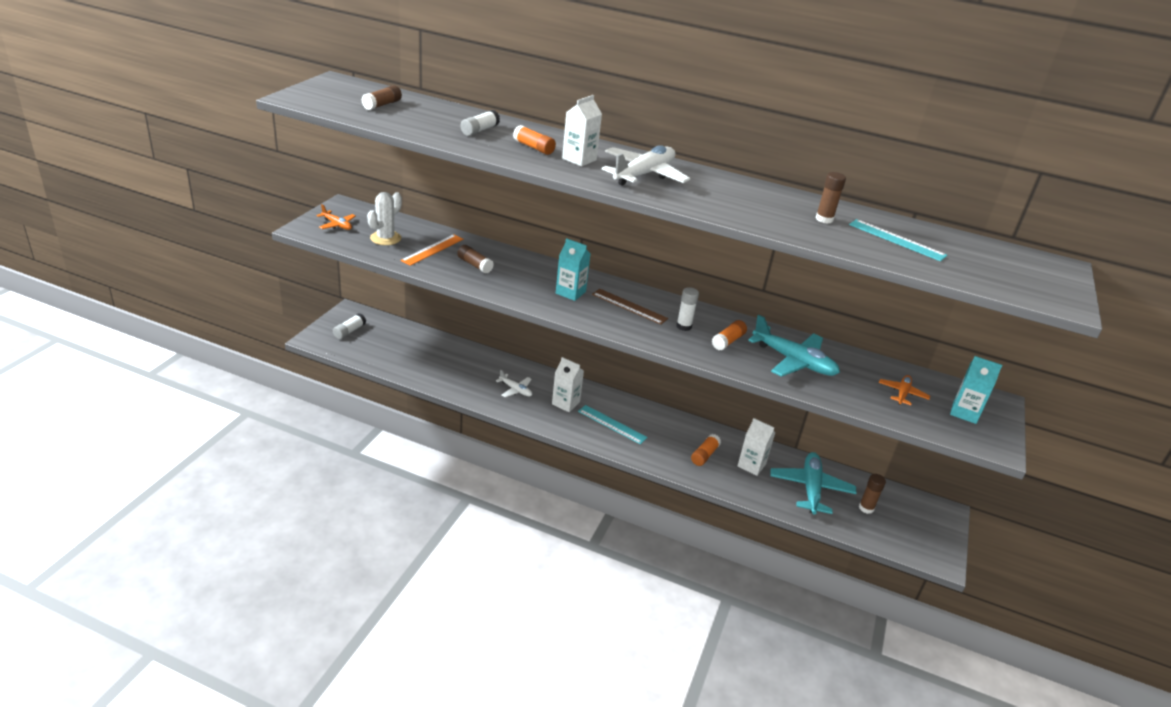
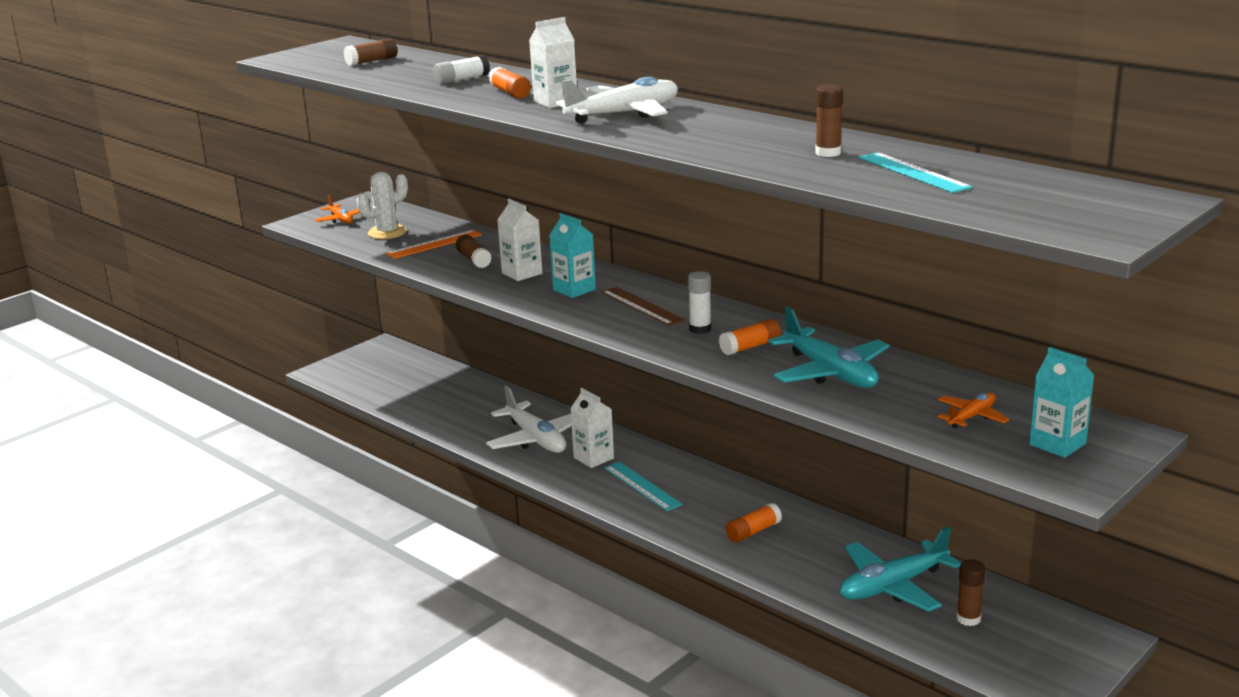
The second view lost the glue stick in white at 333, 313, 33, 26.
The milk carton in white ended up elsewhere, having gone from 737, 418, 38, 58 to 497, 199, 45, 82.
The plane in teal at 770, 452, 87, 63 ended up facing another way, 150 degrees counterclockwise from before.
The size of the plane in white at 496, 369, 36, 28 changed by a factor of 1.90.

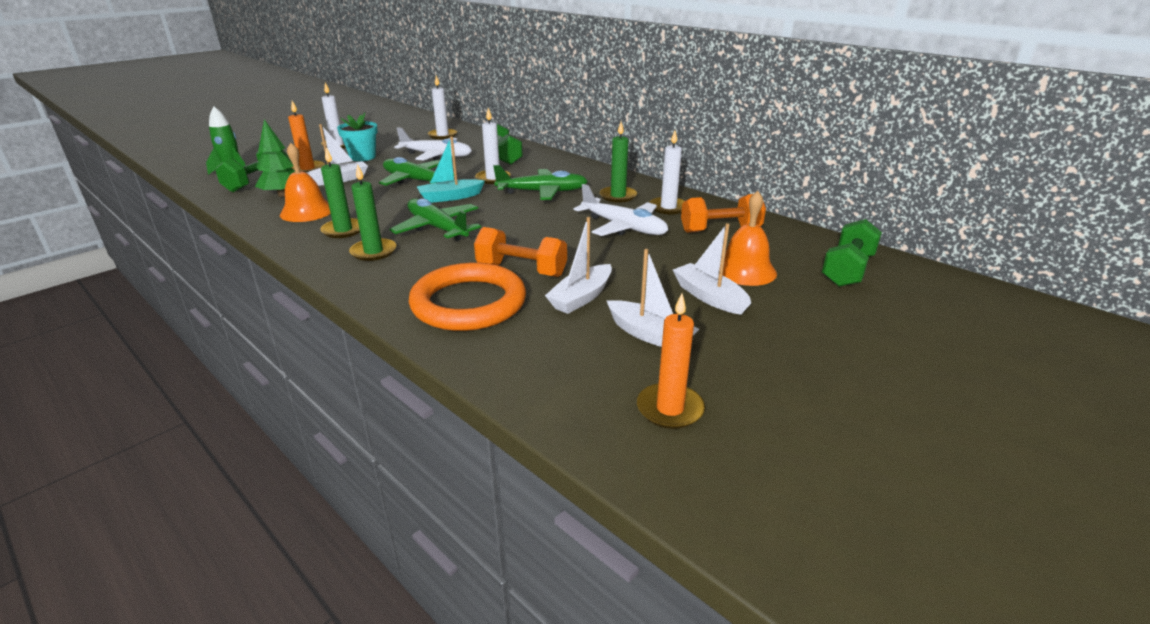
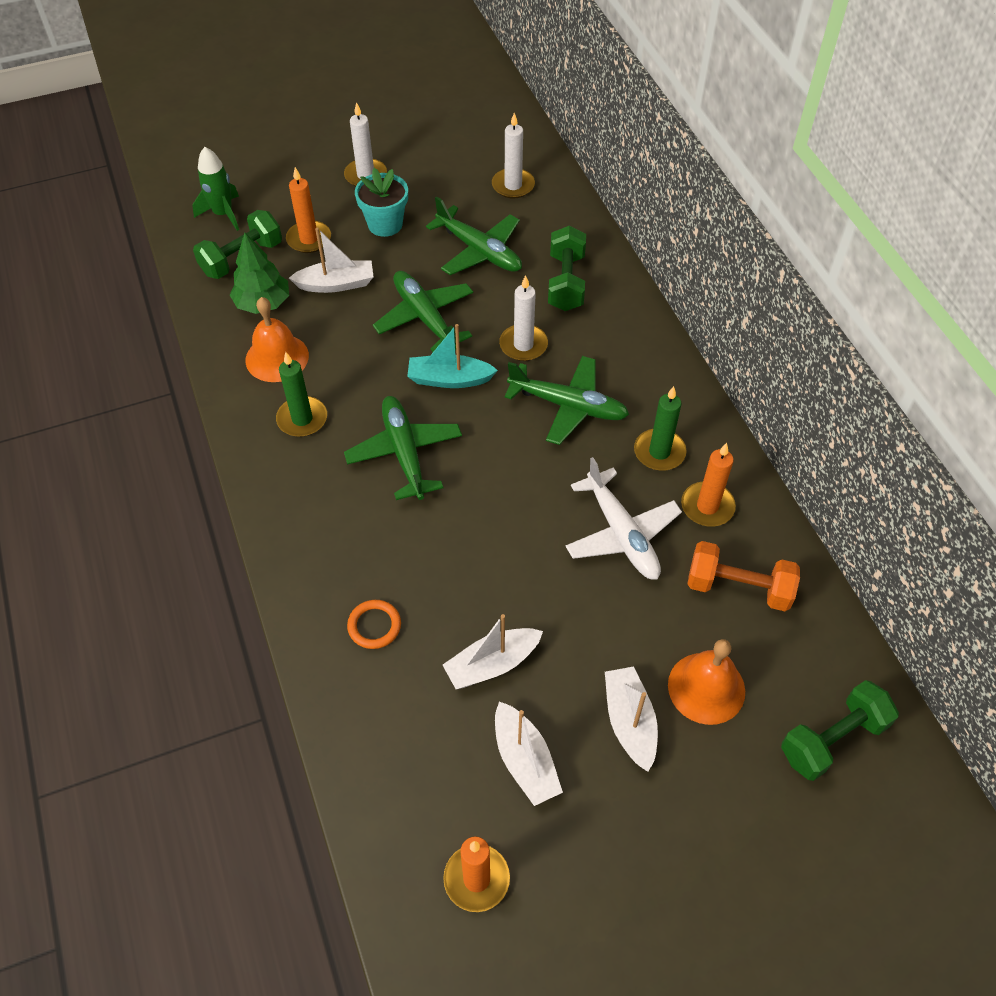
The second view lost the pillar candle in emerald at 349, 164, 47, 97.
The second view lost the hand weight in orange at 474, 227, 93, 50.
What was the plane in white at 394, 127, 78, 34 turned into the plane in emerald at 426, 196, 96, 79.
What was the pillar candle in white at 649, 131, 36, 83 turned into the pillar candle in orange at 681, 443, 55, 84.
The size of the torus in orange at 409, 262, 117, 69 changed by a factor of 0.42.

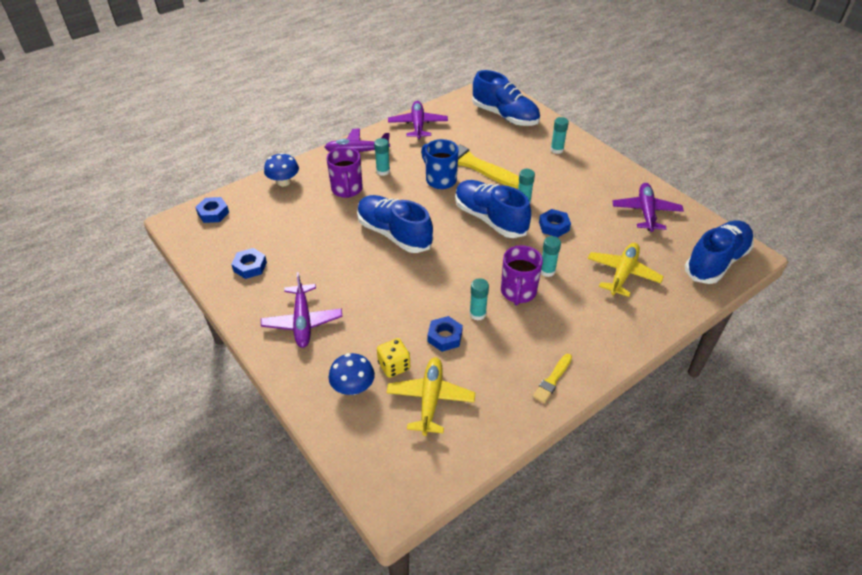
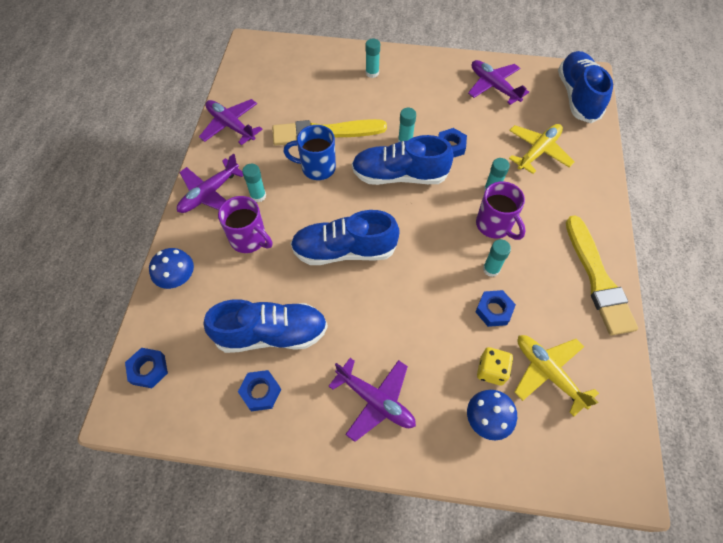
The sneaker in royal blue ended up elsewhere, having gone from 472, 70, 68, 56 to 203, 299, 125, 54.
The plane in yellow at 587, 243, 77, 54 ended up facing another way, 60 degrees clockwise from before.
The size of the paint brush in yellow at 533, 354, 39, 49 changed by a factor of 2.11.

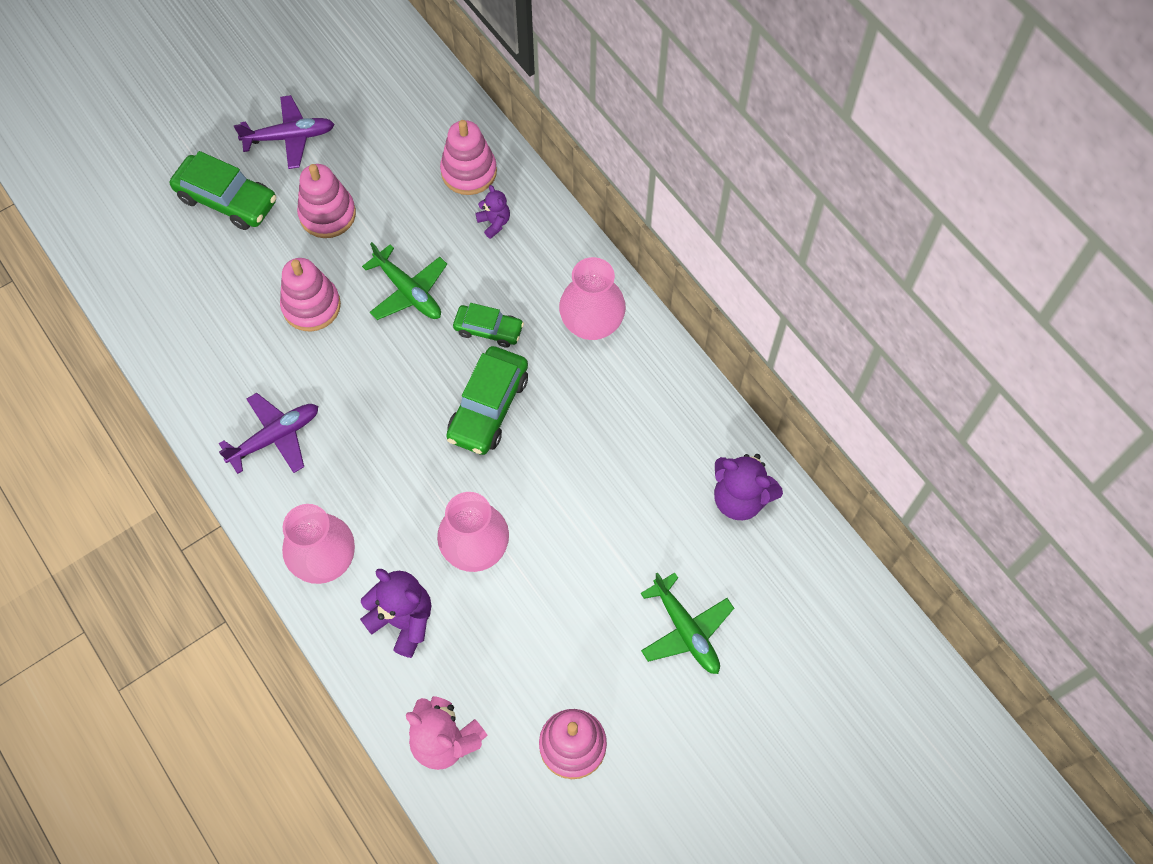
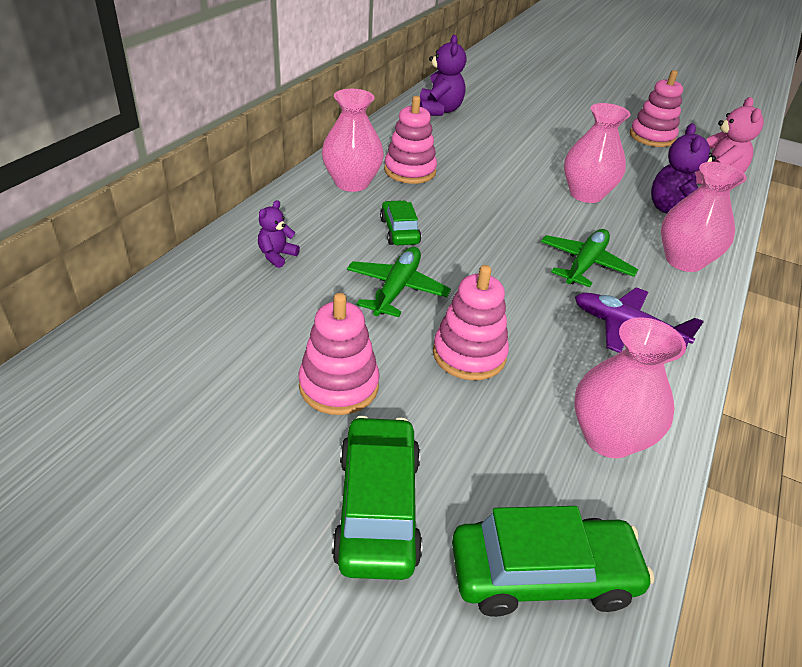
The second view lost the plane in purple at 234, 95, 101, 74.
The second view gained the tall vase in pink at 574, 317, 112, 141.
The ring stacker in pink ended up elsewhere, having gone from 440, 120, 57, 75 to 384, 96, 53, 88.
The toy car in emerald ended up elsewhere, having gone from 446, 346, 82, 109 to 452, 506, 202, 111.
The plane in emerald ended up elsewhere, having gone from 641, 572, 93, 102 to 541, 229, 97, 58.

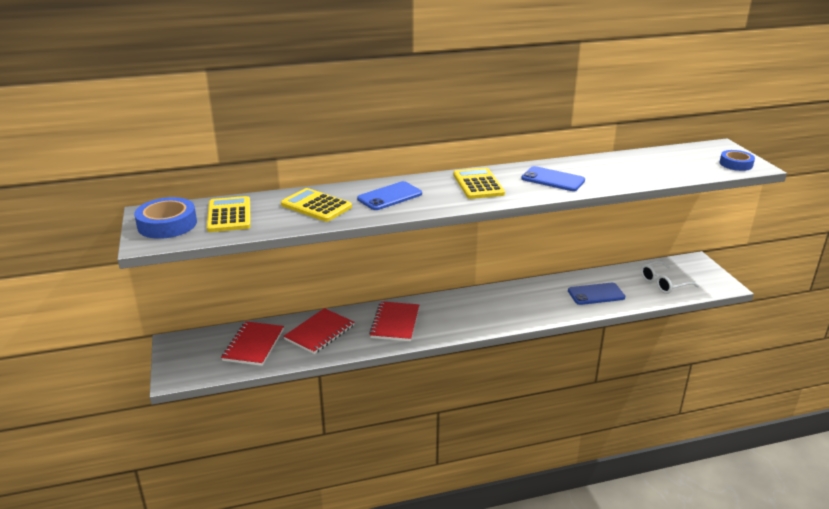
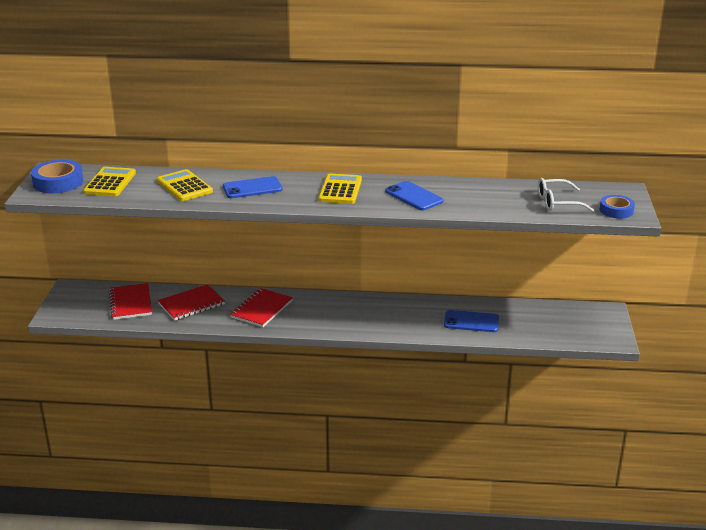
The glasses in white ended up elsewhere, having gone from 641, 261, 58, 33 to 538, 178, 56, 34.
The notepad in scarlet at 221, 321, 63, 45 ended up facing another way, 45 degrees counterclockwise from before.

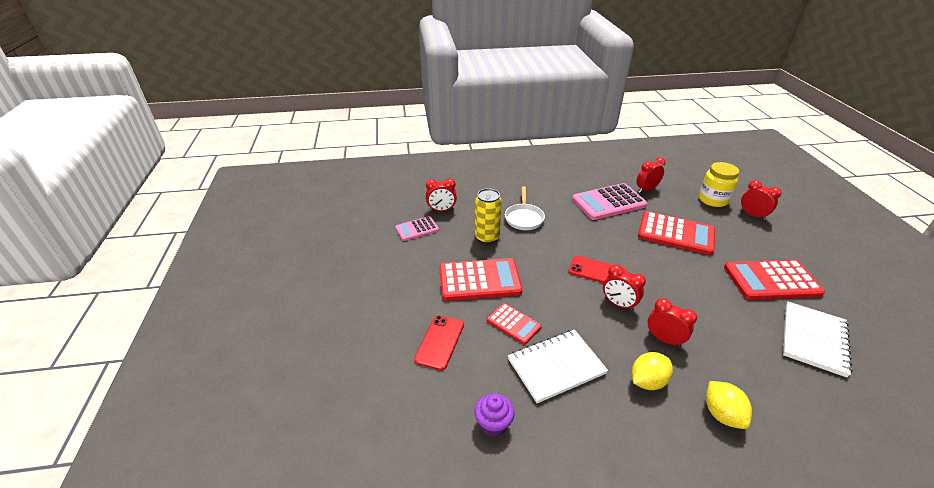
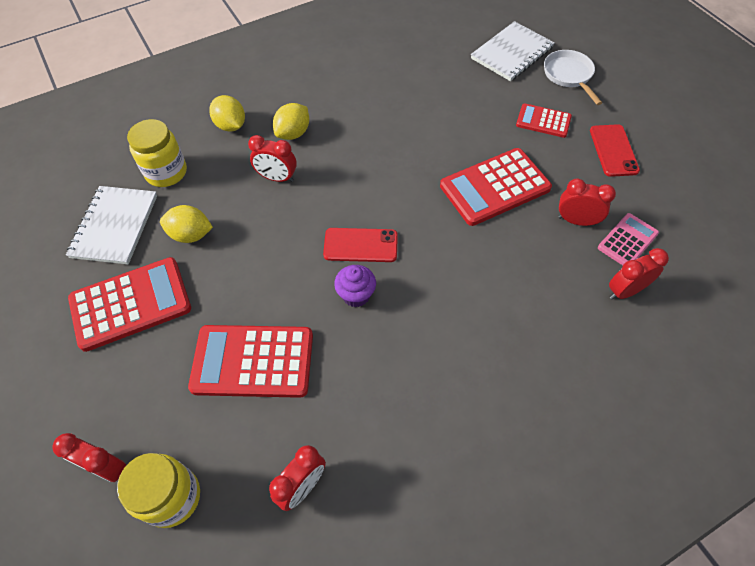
The second view lost the can in yellow at 475, 188, 27, 56.
The second view lost the pocket calculator in pink at 572, 183, 75, 37.
The second view gained the preserve jar in yellow at 127, 119, 60, 68.
The second view gained the citrus fruit in yellow at 160, 205, 53, 38.
The mobile phone in scarlet ended up elsewhere, having gone from 414, 315, 50, 55 to 590, 124, 50, 53.
The cupcake in purple ended up elsewhere, having gone from 474, 393, 41, 44 to 334, 265, 42, 42.
The pocket calculator in scarlet ended up elsewhere, having gone from 487, 303, 55, 42 to 516, 104, 56, 34.
The pan in white ended up elsewhere, having gone from 505, 186, 40, 44 to 544, 50, 58, 55.
The notepad in white ended up elsewhere, having gone from 508, 330, 100, 73 to 471, 21, 84, 60.
The bedside clock in scarlet ended up elsewhere, having gone from 603, 264, 43, 47 to 558, 179, 58, 47.

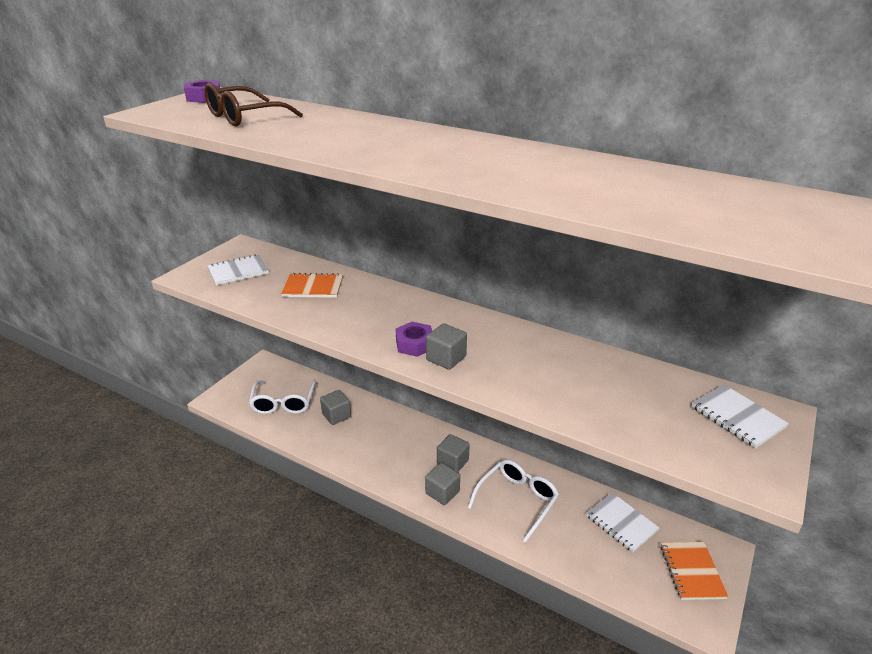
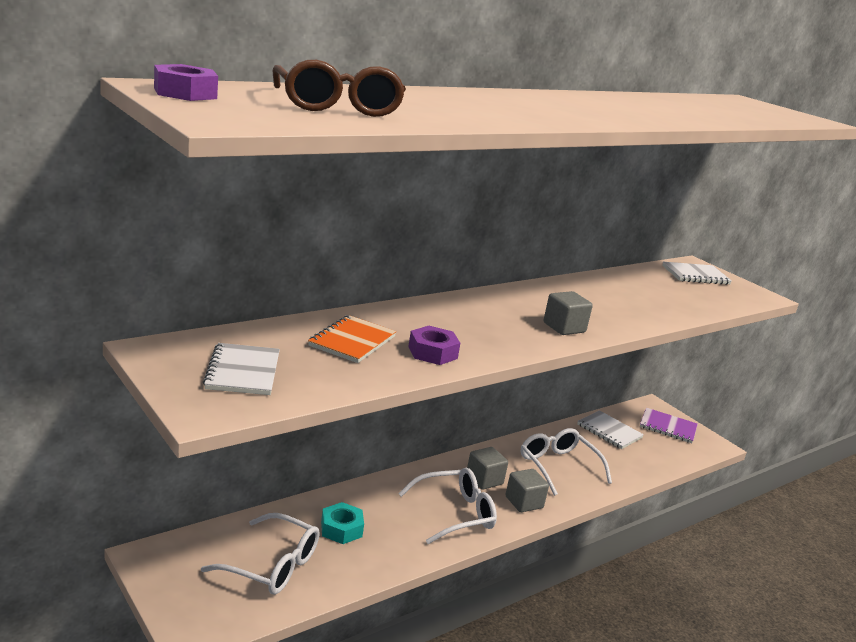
The second view gained the glasses in white at 398, 468, 99, 76.
The nut in purple ended up elsewhere, having gone from 396, 322, 36, 35 to 408, 326, 52, 39.
Where the block in ash-grey stood at 320, 390, 31, 35, the nut in teal came to stand at 321, 502, 43, 42.
What was the notepad in orange at 661, 542, 67, 58 turned into the notepad in purple at 640, 408, 58, 35.
The notepad in white at 586, 492, 73, 61 ended up facing another way, 60 degrees clockwise from before.

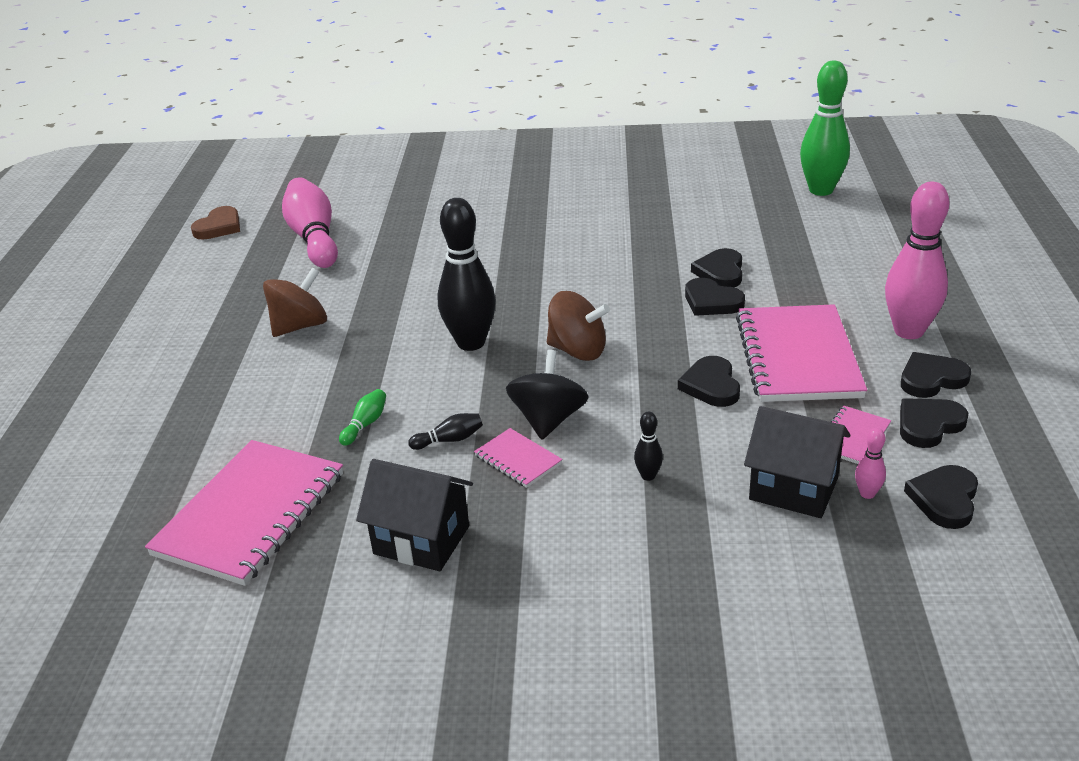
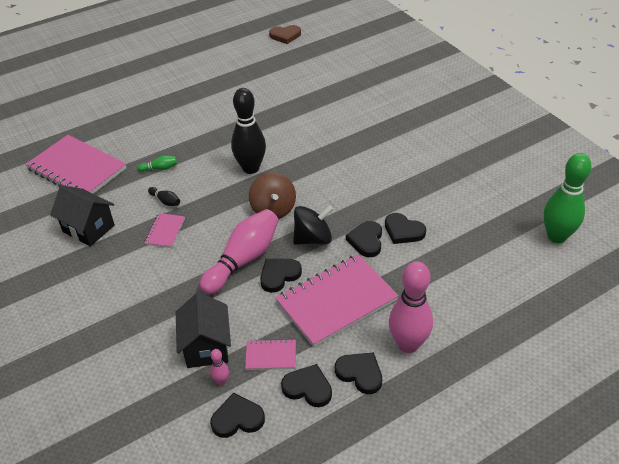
The second view lost the whirligig in dark brown at 263, 267, 64, 70.
The second view lost the bowling pin in jet-black at 634, 412, 29, 69.
The bowling pin in pink ended up elsewhere, having gone from 282, 177, 56, 91 to 199, 209, 79, 85.
The whirligig in jet-black ended up elsewhere, having gone from 506, 350, 82, 90 to 293, 205, 40, 40.
The notepad in pink at 145, 440, 198, 146 ended up facing another way, 45 degrees clockwise from before.
The house in jet-black at 356, 459, 117, 112 ended up facing another way, 45 degrees counterclockwise from before.
The heart in jet-black at 691, 248, 51, 39 ended up facing another way, 120 degrees counterclockwise from before.

